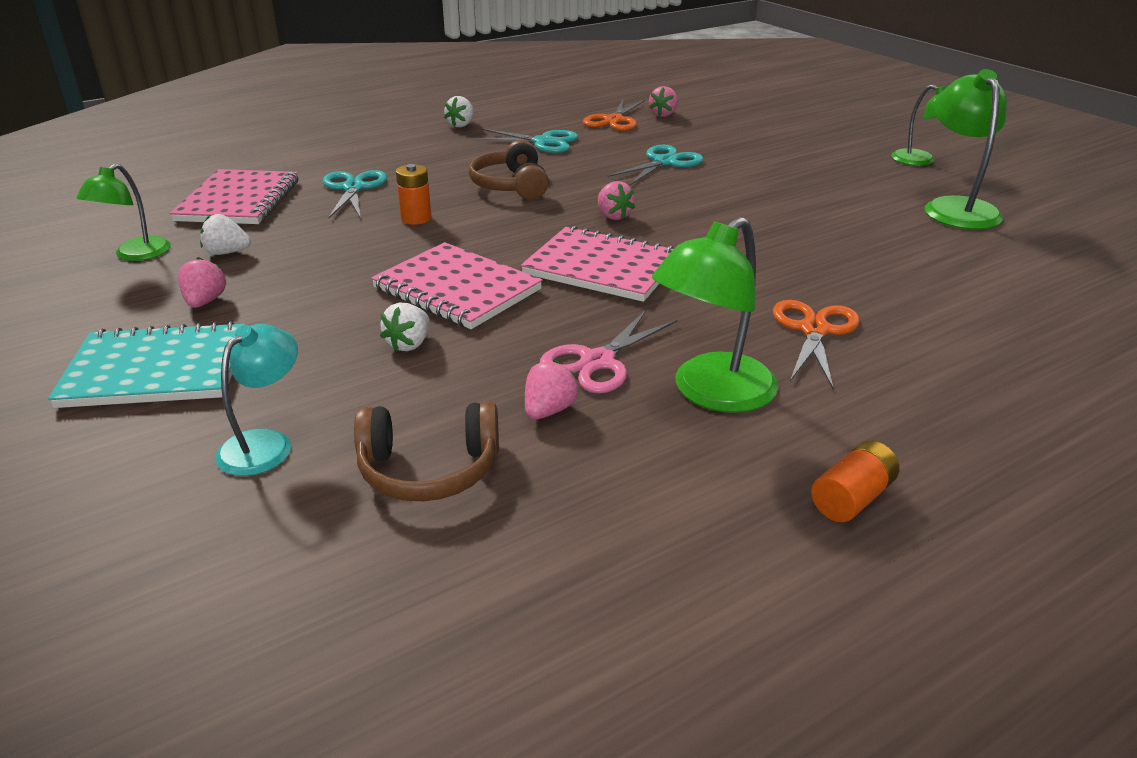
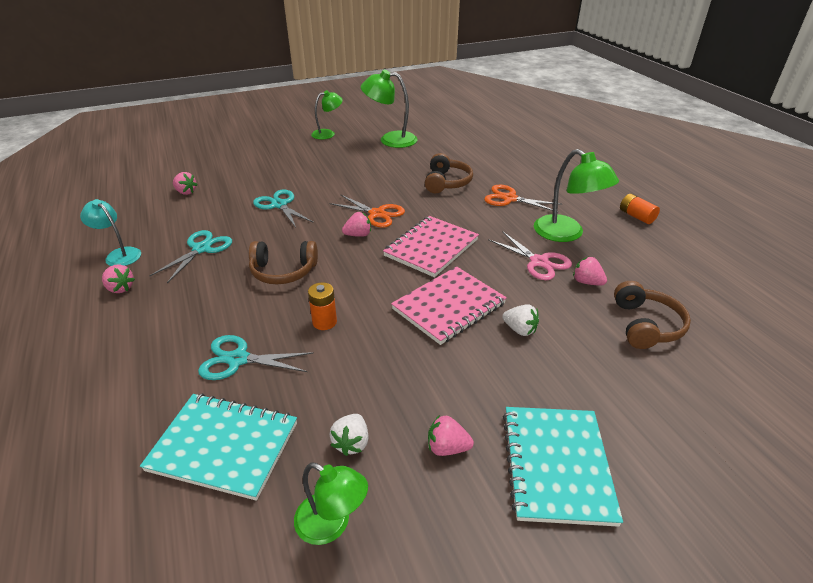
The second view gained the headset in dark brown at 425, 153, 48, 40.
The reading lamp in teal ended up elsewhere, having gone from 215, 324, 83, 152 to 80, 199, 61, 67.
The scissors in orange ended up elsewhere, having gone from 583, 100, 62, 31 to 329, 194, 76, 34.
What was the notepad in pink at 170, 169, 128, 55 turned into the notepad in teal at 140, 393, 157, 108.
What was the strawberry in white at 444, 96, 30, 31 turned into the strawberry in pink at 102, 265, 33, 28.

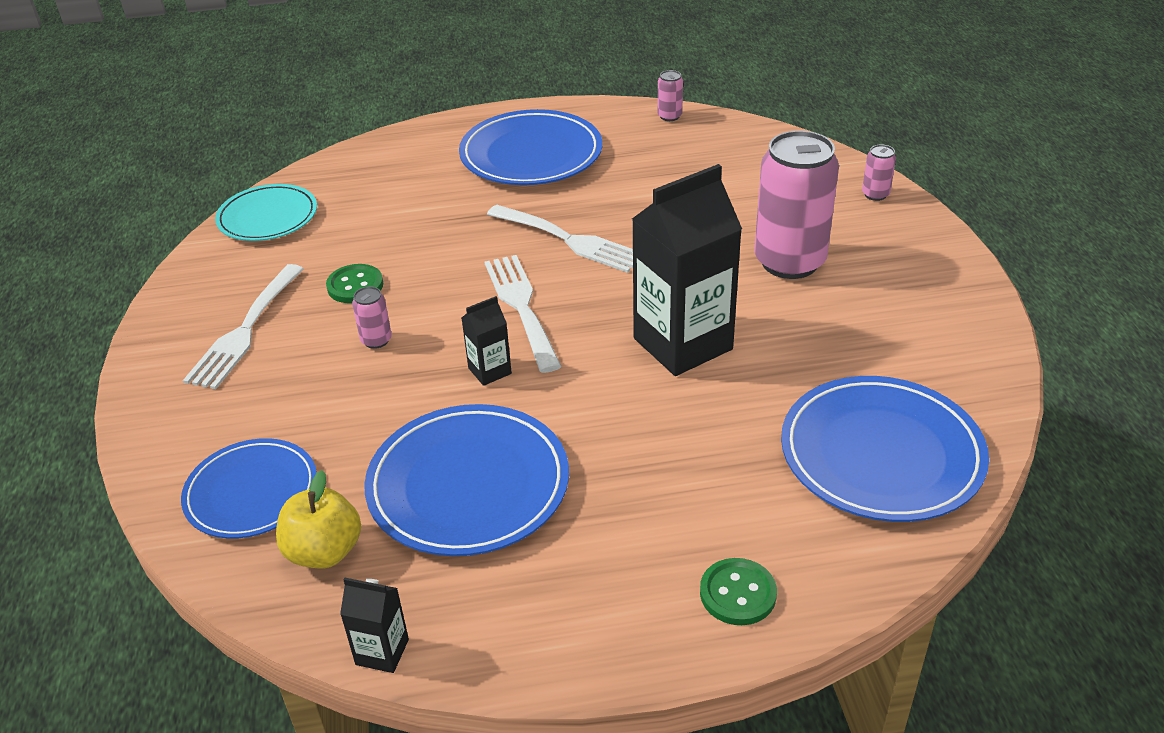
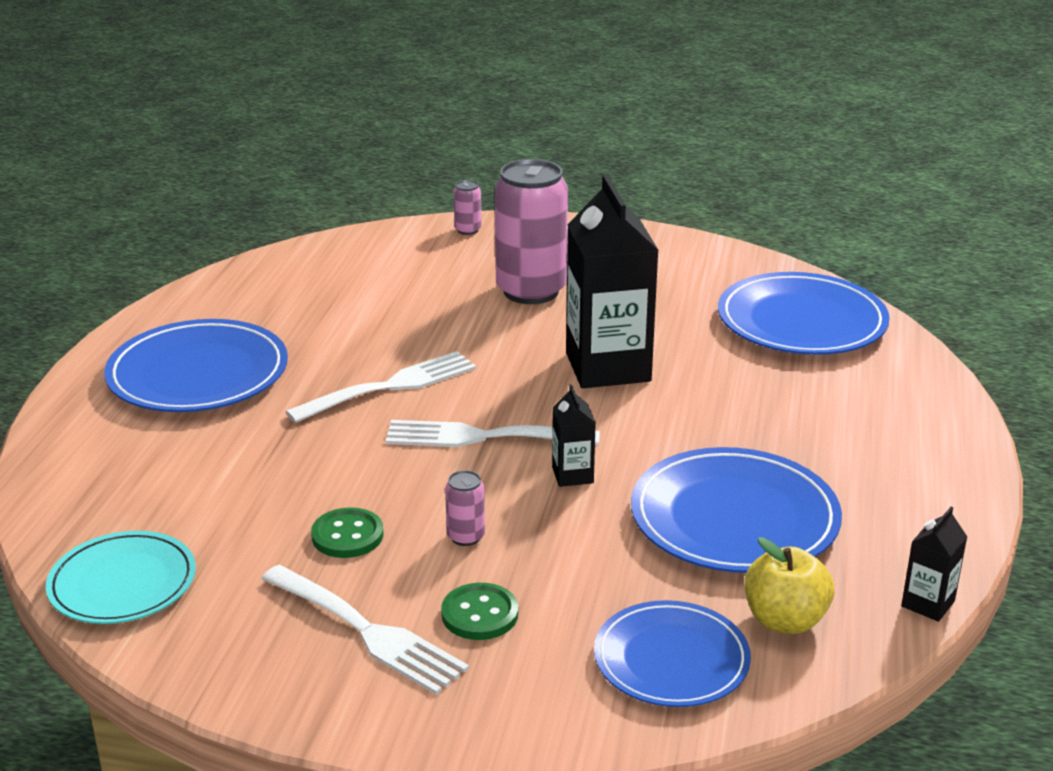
The second view lost the can in pink at 658, 70, 25, 51.
The sewing button in emerald ended up elsewhere, having gone from 700, 558, 77, 67 to 441, 583, 77, 57.

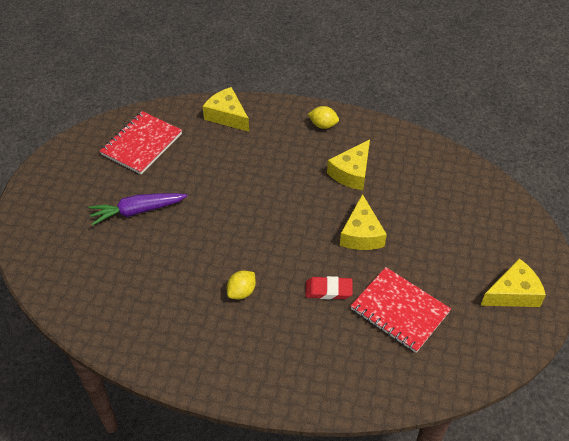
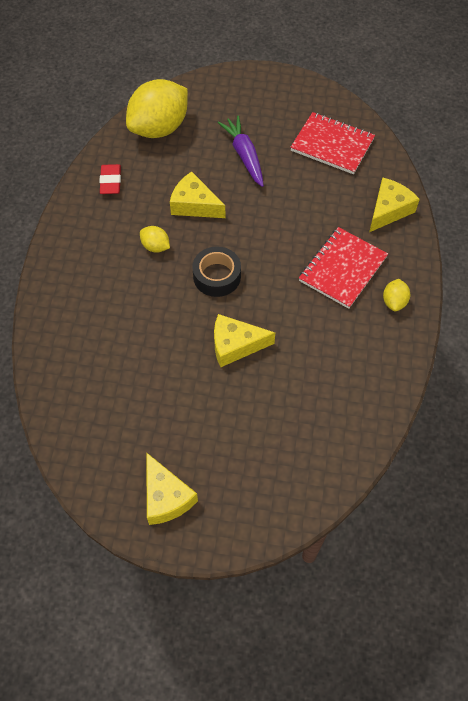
The second view gained the citrus fruit in yellow at 126, 79, 62, 59.
The second view gained the sticky tape in jet-black at 192, 246, 49, 51.
The pencil eraser in scarlet ended up elsewhere, having gone from 305, 276, 48, 23 to 99, 164, 22, 30.
The piece of cheese in yellow ended up elsewhere, having gone from 327, 139, 43, 51 to 170, 172, 55, 46.
The notepad in scarlet ended up elsewhere, having gone from 351, 267, 100, 86 to 299, 227, 89, 82.

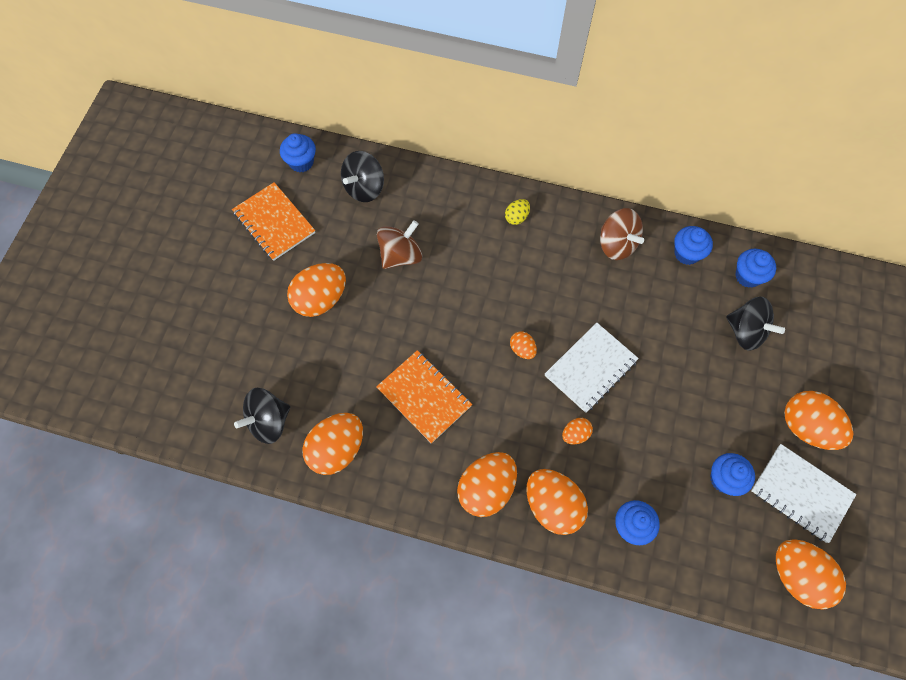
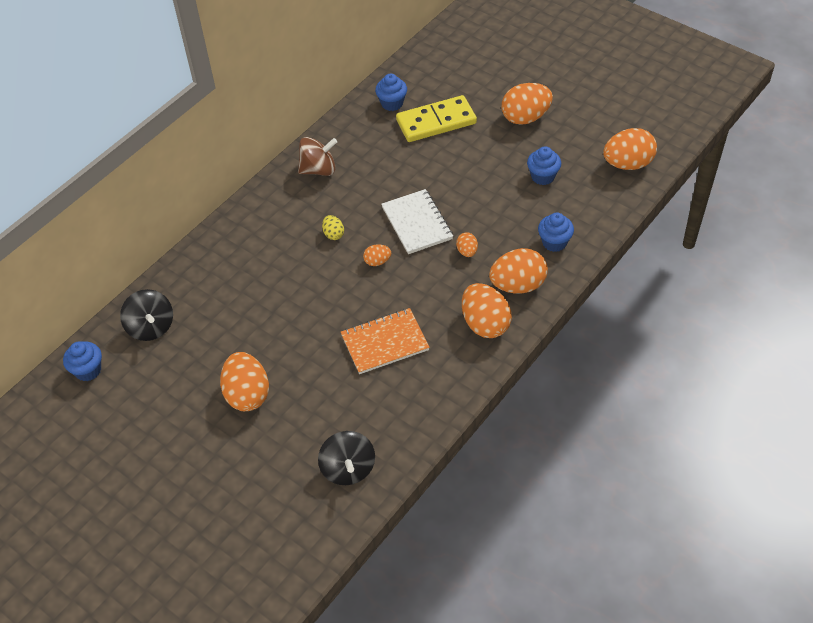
The second view lost the notepad in orange at 232, 182, 83, 79.
The second view lost the toy egg in orange at 302, 413, 61, 62.
The second view lost the whirligig in dark brown at 377, 220, 45, 49.
The second view lost the cupcake in royal blue at 674, 226, 39, 39.
The second view lost the notepad in white at 751, 444, 105, 99.
The toy egg in yellow ended up elsewhere, having gone from 505, 199, 25, 26 to 322, 215, 22, 25.
Where the whirligig in jet-black stood at 726, 297, 59, 54, the domino piece in yellow came to stand at 396, 95, 81, 47.

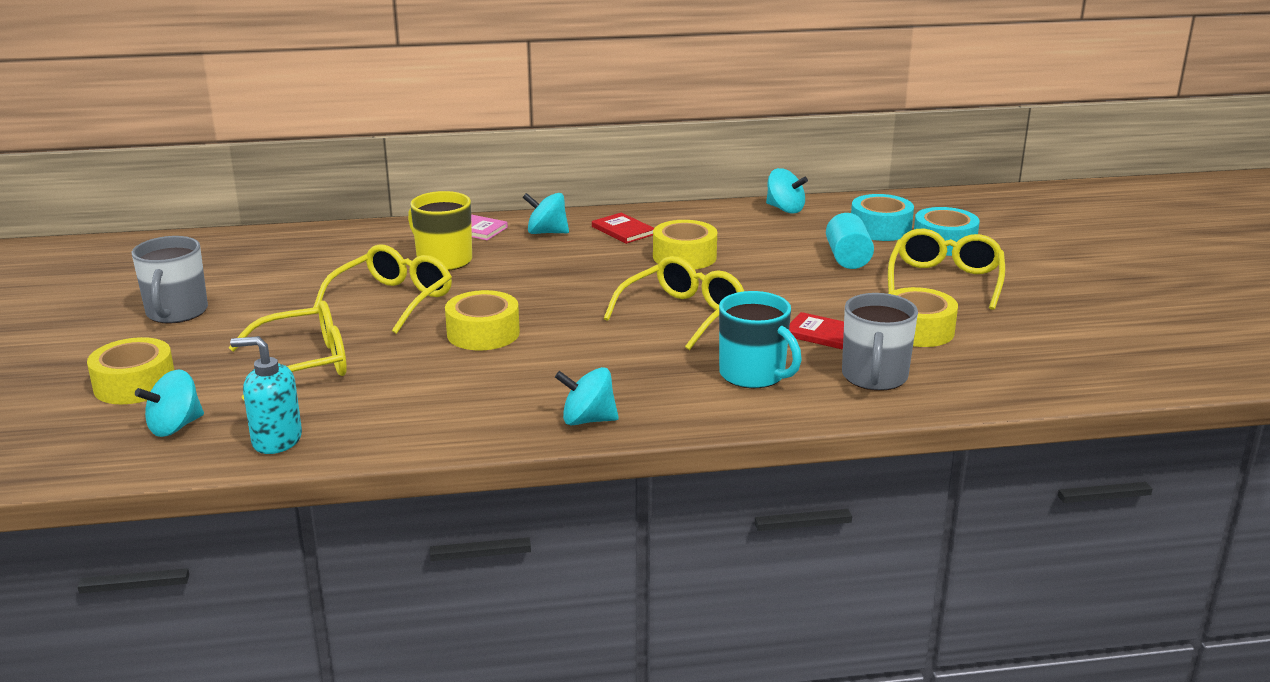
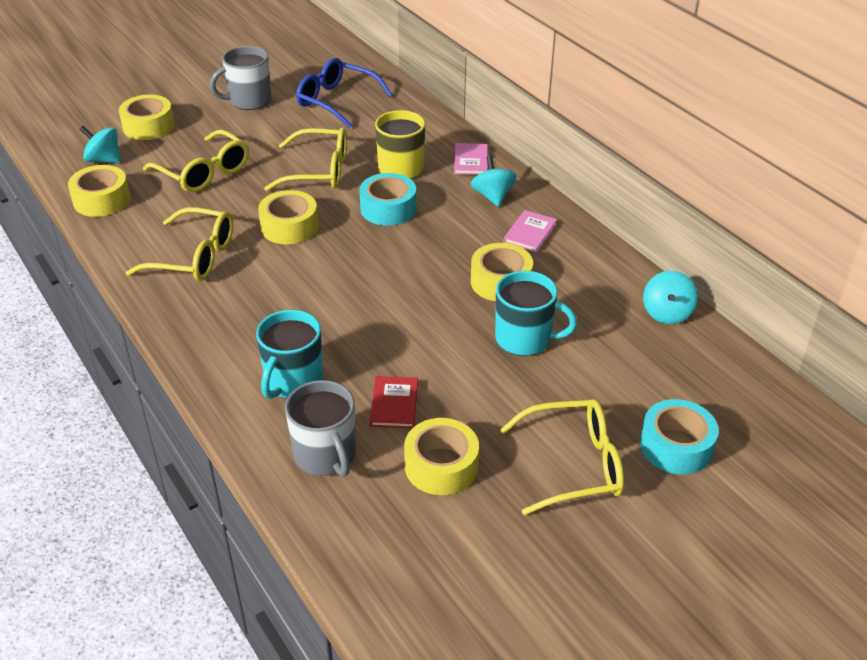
The second view lost the whirligig in teal at 555, 367, 64, 59.
The second view lost the cylinder in teal at 826, 213, 48, 56.
The second view gained the glasses in royal blue at 296, 58, 96, 70.
The second view gained the tea mug in teal at 495, 271, 82, 85.
The glasses in yellow ended up elsewhere, having gone from 604, 256, 140, 94 to 126, 207, 107, 74.
The sticky tape in teal ended up elsewhere, having gone from 851, 194, 63, 47 to 359, 173, 57, 53.
Where the soap dispenser in teal stood at 230, 336, 72, 118, the sticky tape in yellow came to stand at 68, 165, 62, 52.
What was the hardcover in scarlet at 592, 213, 62, 31 turned into the hardcover in pink at 503, 210, 54, 42.
The tea mug in ash-grey at 842, 293, 76, 98 ended up facing another way, 105 degrees counterclockwise from before.

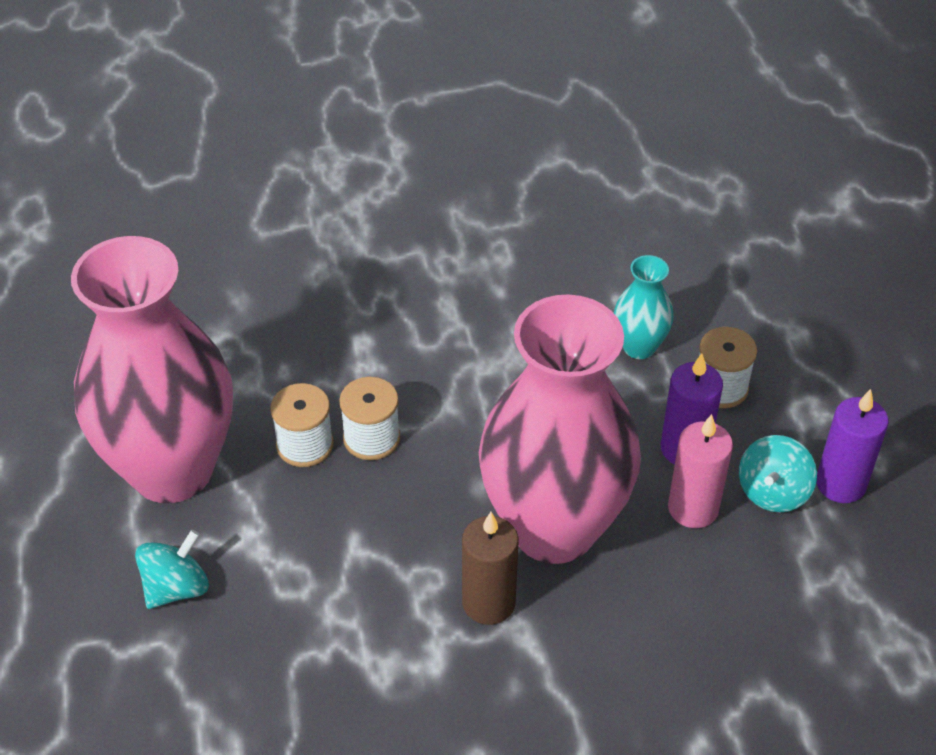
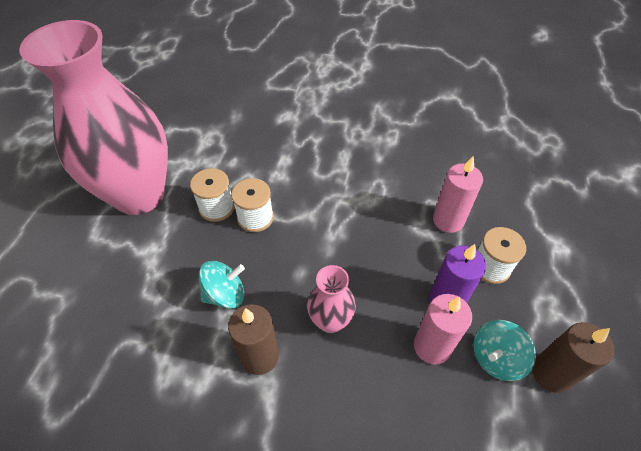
The whirligig in teal ended up elsewhere, having gone from 135, 530, 74, 79 to 199, 261, 46, 48.
Where the tall vase in teal stood at 614, 255, 60, 104, the pillar candle in pink came to stand at 433, 156, 50, 77.
What was the pillar candle in purple at 817, 389, 71, 114 turned into the pillar candle in dark brown at 532, 322, 82, 71.
The size of the tall vase in pink at 479, 294, 162, 270 changed by a factor of 0.42.

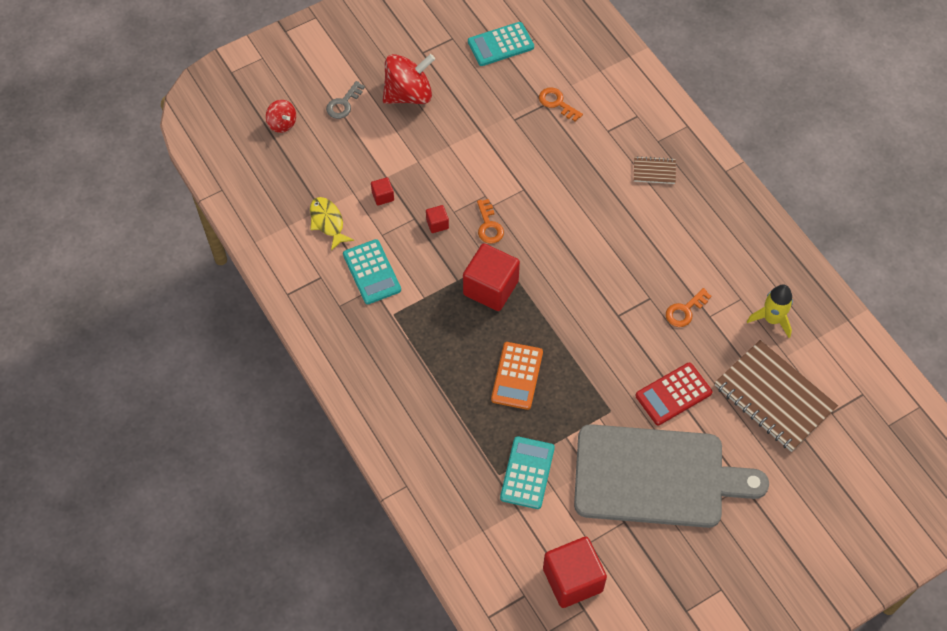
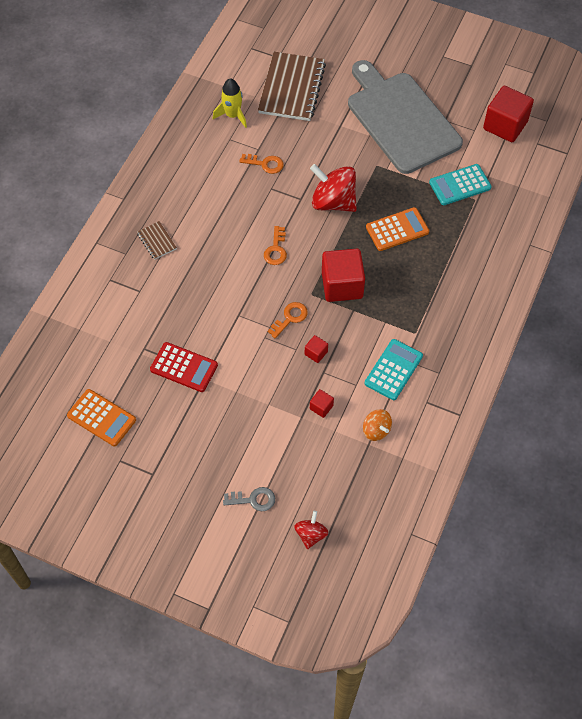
The whirligig in scarlet ended up elsewhere, having gone from 383, 54, 52, 50 to 310, 164, 47, 48.
The door key in orange ended up elsewhere, having gone from 539, 87, 44, 34 to 264, 226, 23, 39.
The pocket calculator in scarlet ended up elsewhere, having gone from 635, 363, 77, 62 to 150, 342, 68, 50.
Where the toy fish in yellow stood at 310, 197, 44, 54, the whirligig in orange came to stand at 363, 409, 29, 32.
What was the pocket calculator in teal at 468, 22, 66, 44 turned into the pocket calculator in orange at 67, 389, 69, 57.

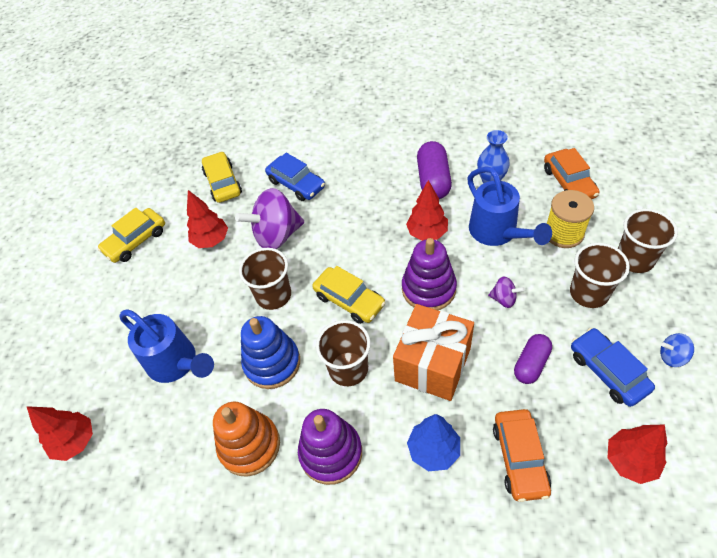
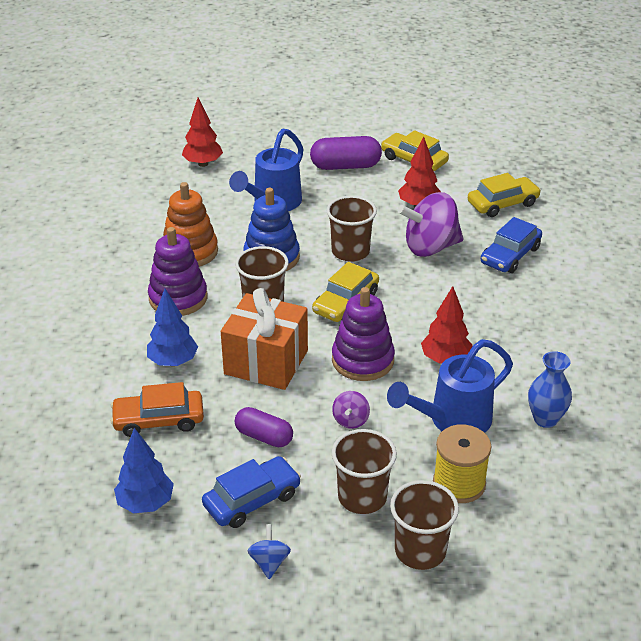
The second view lost the toy car in orange at 544, 148, 56, 51.
The capsule in purple ended up elsewhere, having gone from 417, 141, 35, 58 to 310, 136, 72, 34.
What was the fir tree in scarlet at 608, 425, 59, 59 turned into the fir tree in royal blue at 114, 428, 60, 85.
The whirligig in purple at 235, 188, 69, 61 ended up facing another way, 75 degrees counterclockwise from before.

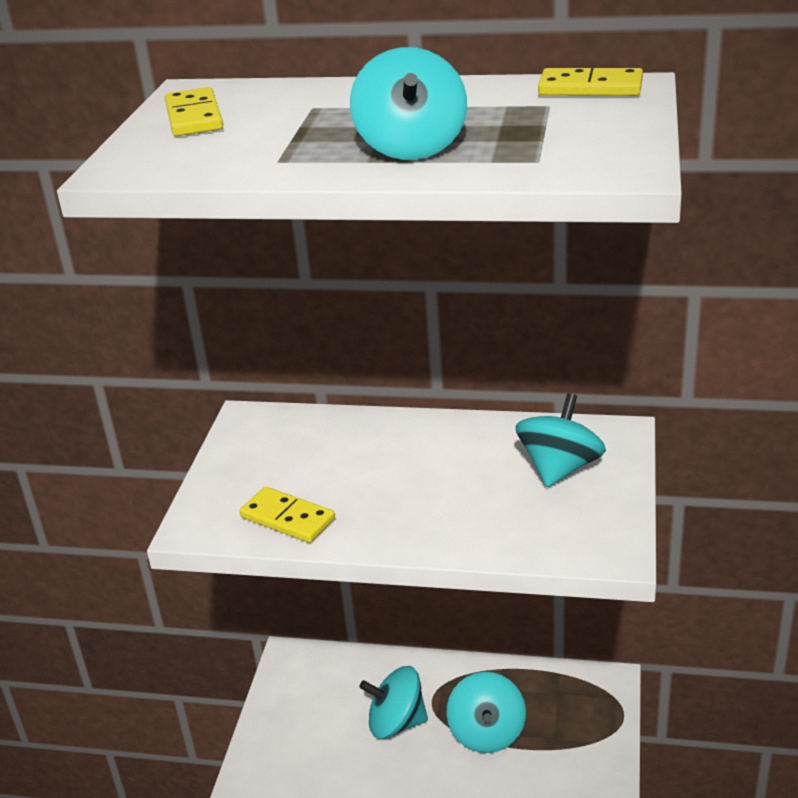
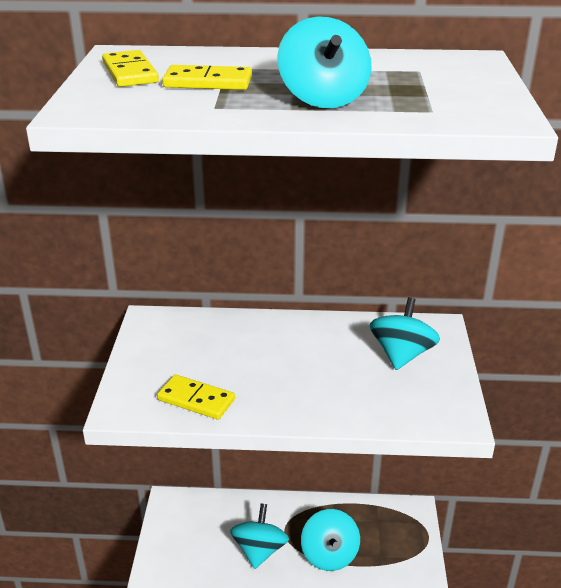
The domino piece in yellow ended up elsewhere, having gone from 538, 68, 105, 28 to 162, 65, 90, 25.
The whirligig in teal at 359, 666, 69, 73 ended up facing another way, 105 degrees clockwise from before.

